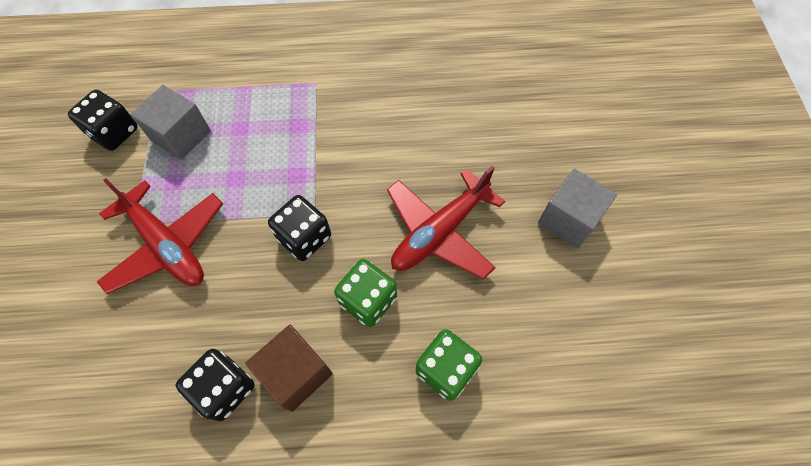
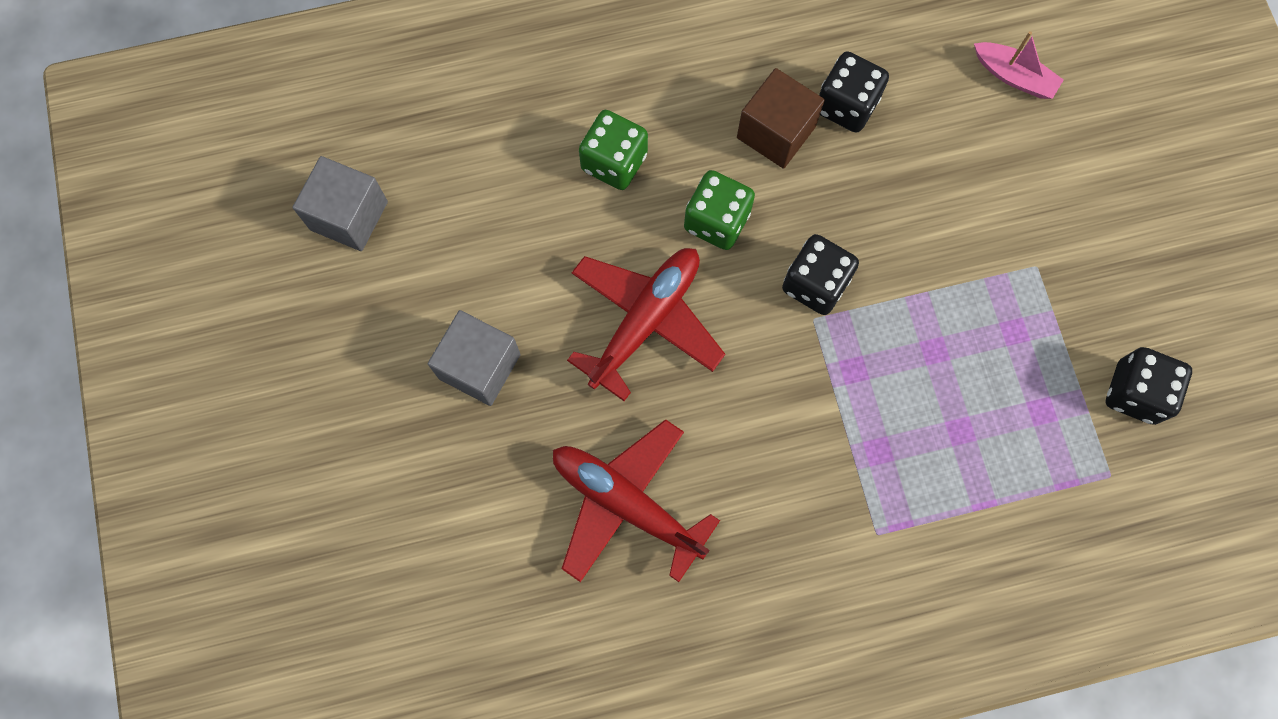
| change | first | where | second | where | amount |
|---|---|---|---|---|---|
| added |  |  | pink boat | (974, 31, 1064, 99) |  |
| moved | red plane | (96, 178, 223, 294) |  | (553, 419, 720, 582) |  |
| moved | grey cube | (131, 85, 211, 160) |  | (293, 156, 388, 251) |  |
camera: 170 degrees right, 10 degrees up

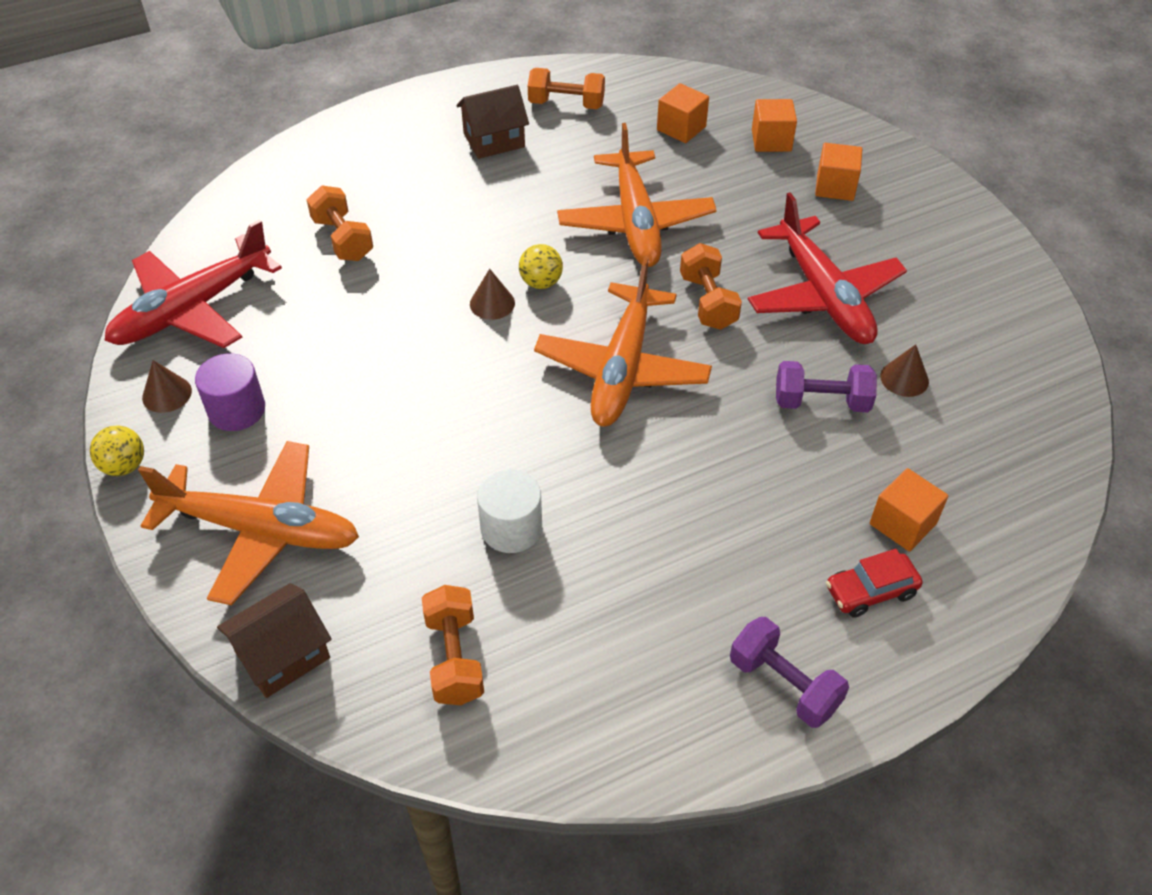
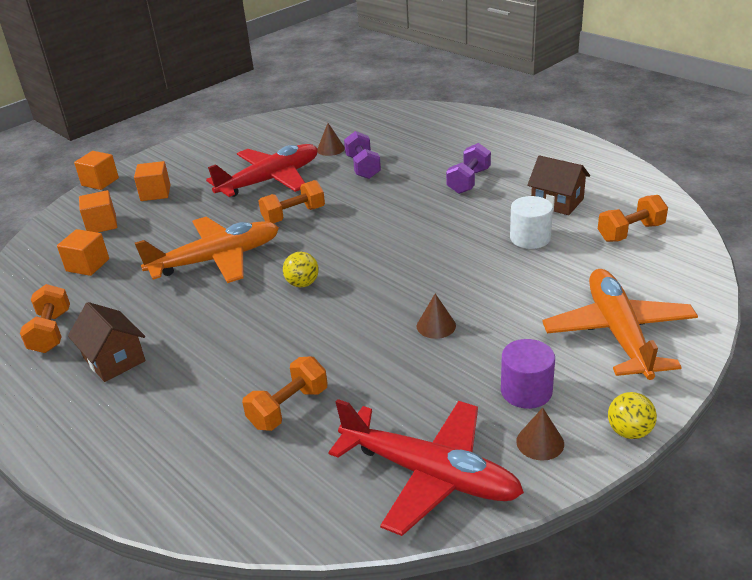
| change | first | where | second | where | amount |
|---|---|---|---|---|---|
| removed | orange plane | (534, 257, 712, 427) |  |  |  |
| removed | red car | (826, 549, 923, 618) |  |  |  |
| moved | brown house | (217, 583, 332, 698) |  | (527, 155, 590, 215) |  |
| moved | brown cone | (470, 269, 515, 320) |  | (417, 294, 456, 339) |  |
| moved | purple dumbbell | (730, 617, 849, 728) |  | (446, 143, 491, 194) |  |
| moved | orange cube | (870, 468, 948, 551) |  | (74, 151, 119, 190) |  |
camera: 105 degrees left, 15 degrees down

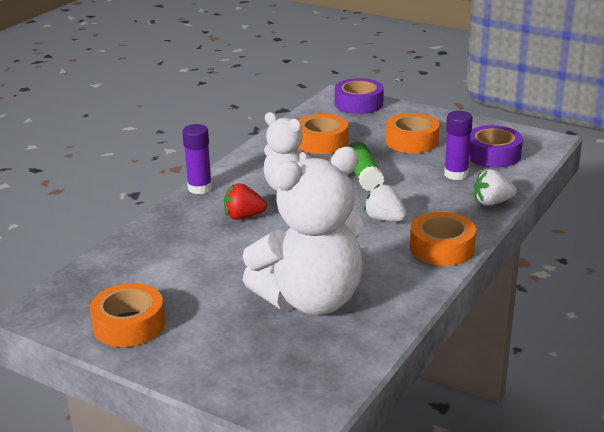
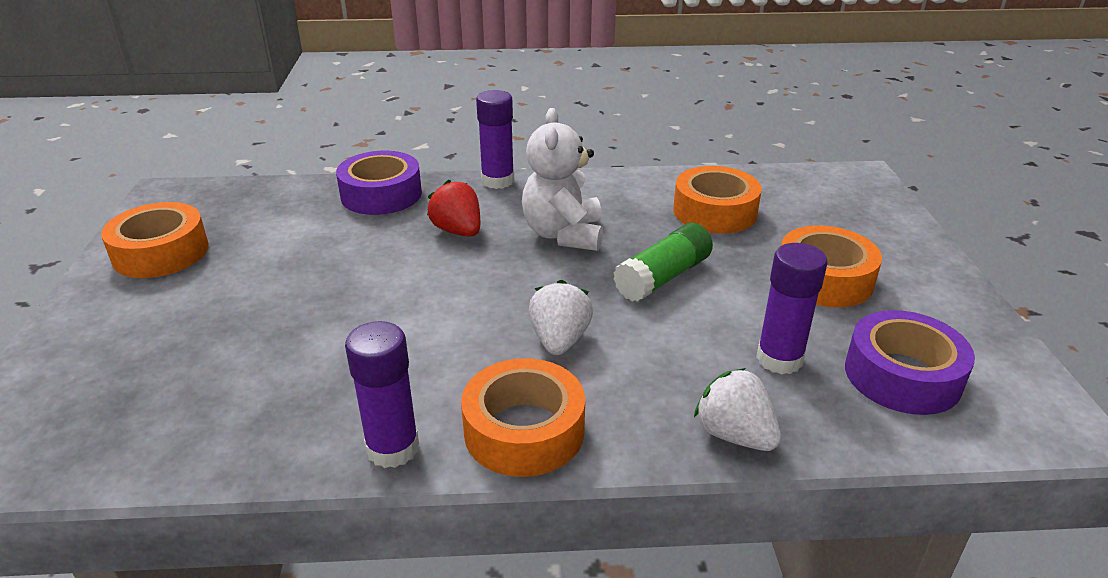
| change | first | where | second | where | amount |
|---|---|---|---|---|---|
| removed | white teddy bear | (243, 147, 363, 315) |  |  |  |
| added |  |  | purple glue stick | (345, 321, 419, 468) |  |
| moved | purple tape | (335, 78, 384, 114) |  | (336, 151, 422, 215) |  |
camera: 55 degrees right, 5 degrees up

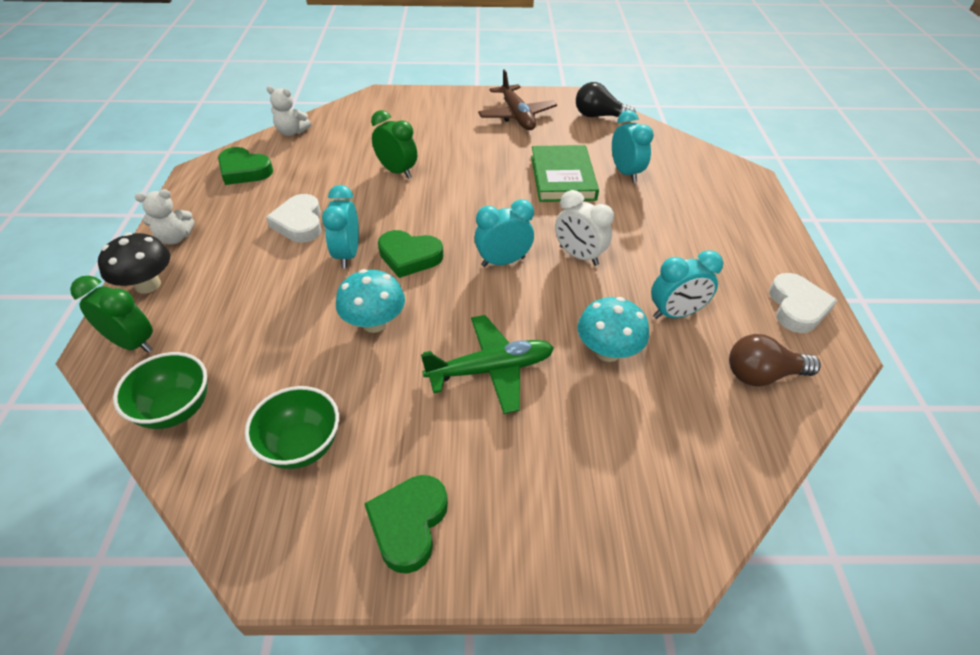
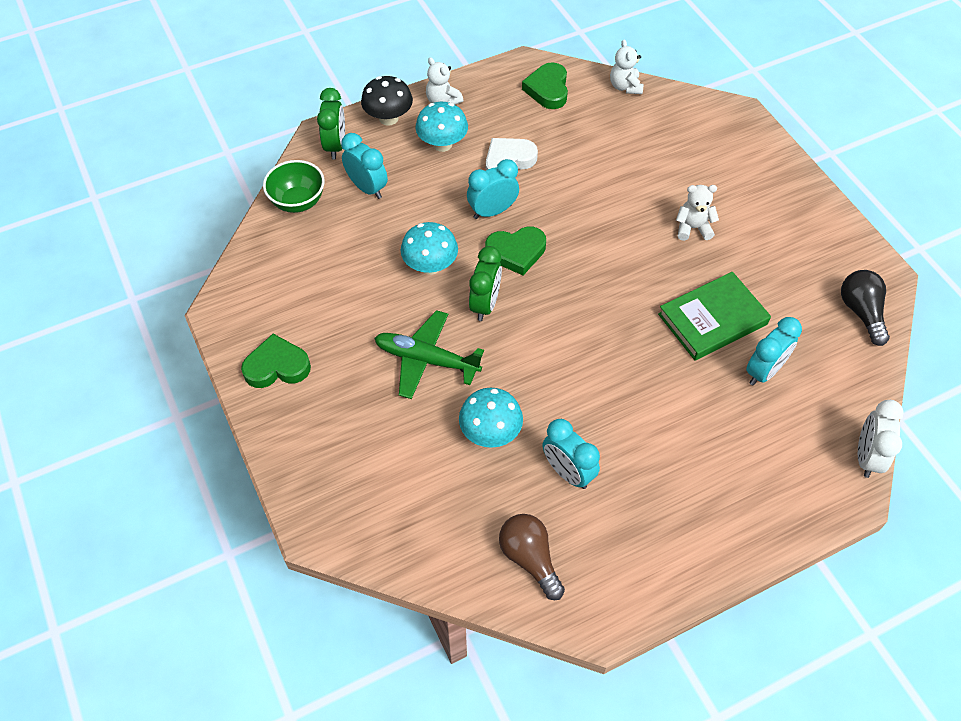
| change | first | where | second | where | amount |
|---|---|---|---|---|---|
| removed | green bowl | (245, 386, 339, 469) |  |  |  |
| removed | brown plane | (478, 69, 557, 130) |  |  |  |
| removed | white heart | (769, 273, 838, 333) |  |  |  |
| added |  |  | turquoise mushroom | (415, 102, 468, 152) |  |
| added |  |  | white teddy bear | (676, 185, 719, 241) |  |
| moved | green clock | (371, 110, 417, 179) |  | (469, 246, 502, 321) |  |
| moved | turquoise clock | (474, 199, 534, 267) |  | (341, 133, 388, 199) |  |
| moved | white clock | (555, 190, 614, 266) |  | (858, 400, 904, 478) |  |
| turned | green heart | (378, 230, 443, 278) |  | (485, 227, 546, 275) | 90 degrees counterclockwise |
| turned | green plane | (421, 315, 554, 414) |  | (374, 310, 484, 399) | 150 degrees clockwise |
camera: 65 degrees right, 10 degrees up

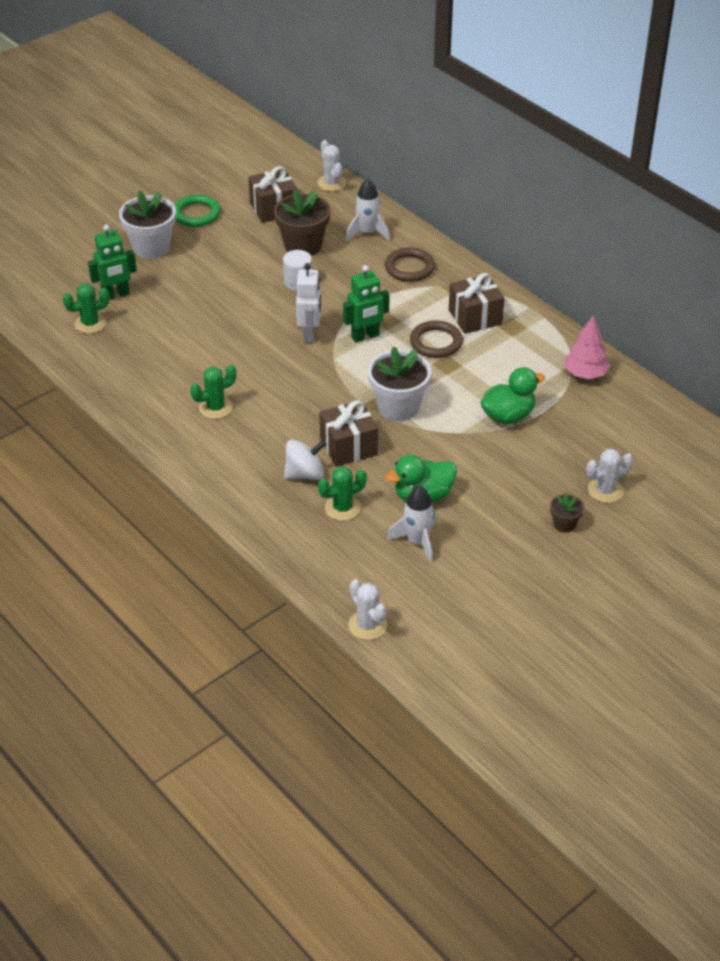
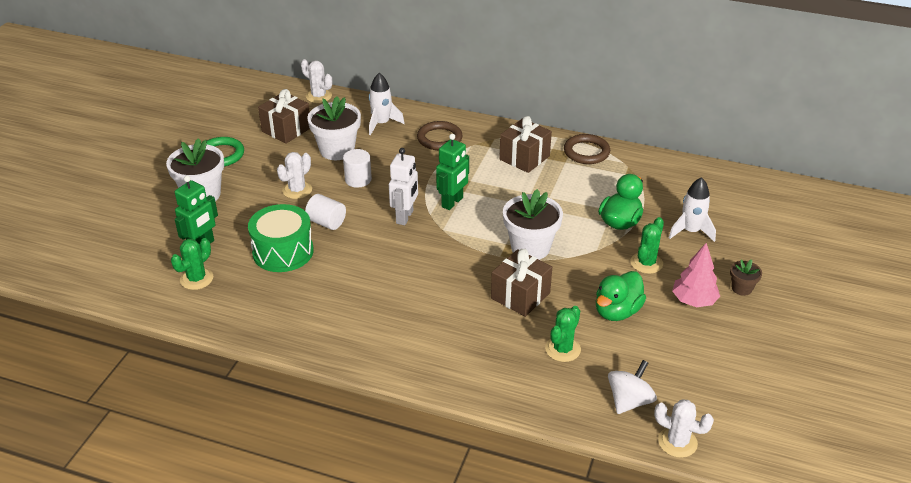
| change | first | where | second | where | amount |
|---|---|---|---|---|---|
| added |  |  | green drum | (248, 204, 314, 272) |  |
| added |  |  | white cylinder | (305, 194, 346, 230) |  |
| moved | green cactus | (190, 365, 237, 419) |  | (631, 217, 664, 274) |  |
| moved | white spinning top | (284, 440, 326, 480) |  | (608, 360, 657, 414) |  |
| moved | white rocket | (387, 486, 436, 563) |  | (669, 177, 716, 242) |  |
| moved | brown ring | (410, 320, 463, 358) |  | (564, 134, 610, 164) |  |
| moved | pink tree | (564, 315, 610, 379) |  | (672, 243, 720, 307) |  |
| moved | white cactus | (586, 449, 633, 503) |  | (277, 152, 312, 199) |  |
| recoloured | brown flower pot | (274, 189, 331, 256) | white flower pot | (307, 96, 361, 160) |  |
| turned | white robot | (296, 263, 321, 343) |  | (389, 148, 418, 225) | 45 degrees clockwise |
camera: 30 degrees left, 5 degrees down

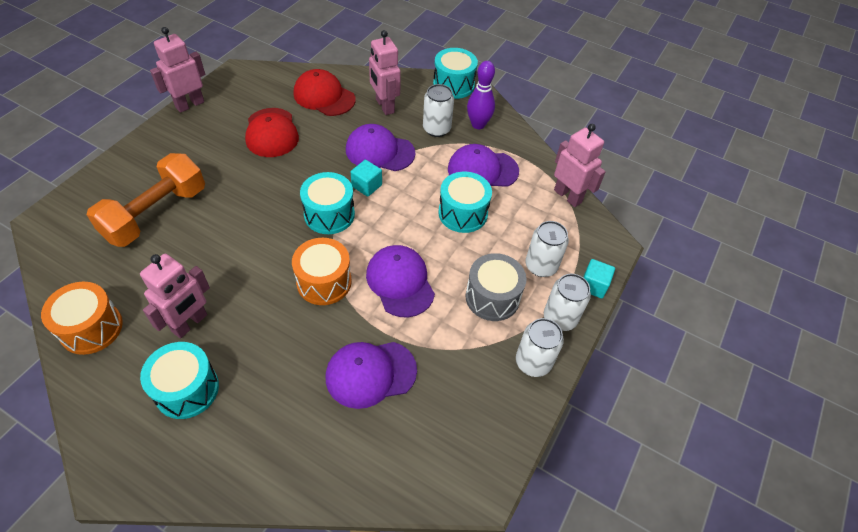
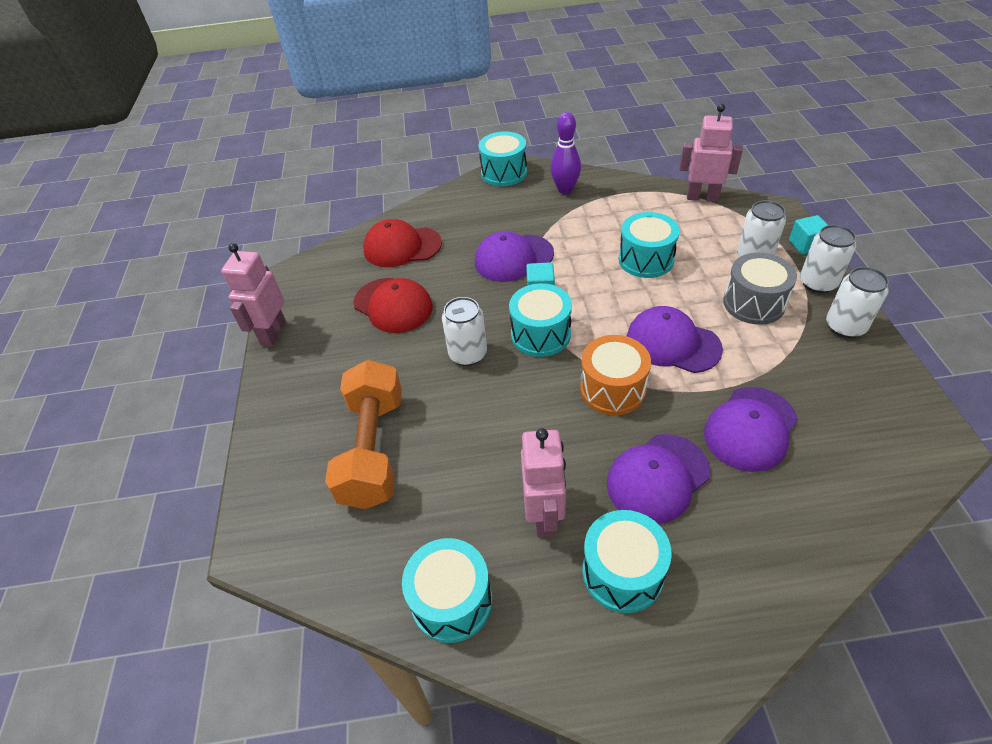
| change | first | where | second | where | amount |
|---|---|---|---|---|---|
| removed | pink robot | (369, 30, 401, 115) |  |  |  |
| moved | white can | (423, 84, 454, 137) |  | (442, 297, 487, 366) |  |
| moved | purple cap | (448, 144, 519, 187) |  | (607, 434, 710, 524) |  |
| recoloured | orange drum | (41, 282, 123, 355) | turquoise drum | (402, 538, 492, 643) |  |
camera: 30 degrees left, 5 degrees down

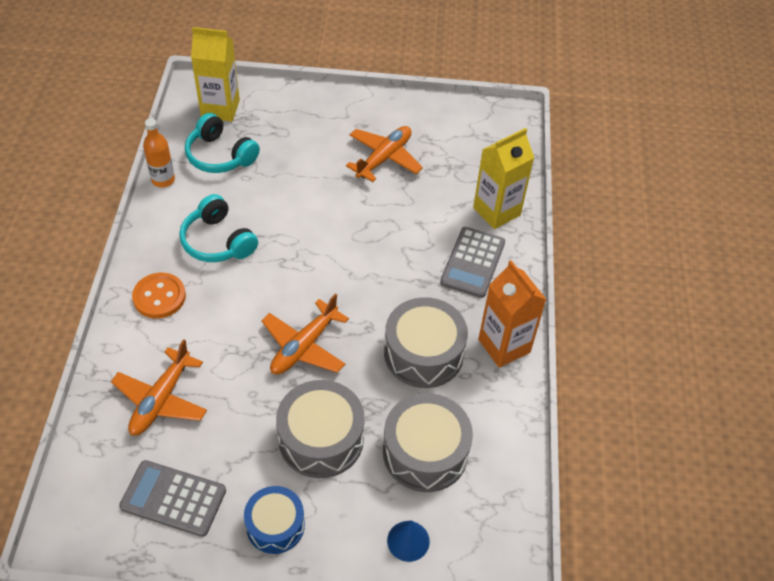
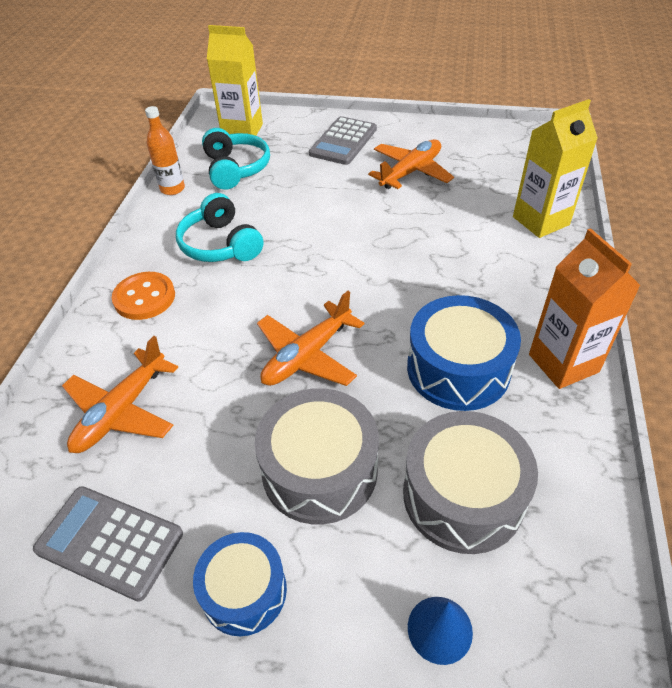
| change | first | where | second | where | amount |
|---|---|---|---|---|---|
| moved | grey calculator | (440, 227, 505, 298) |  | (309, 116, 377, 165) |  |
| recoloured | grey drum | (384, 297, 468, 388) | blue drum | (407, 295, 521, 411) |  |
| turned | turquoise headphones | (185, 113, 260, 173) |  | (202, 128, 270, 190) | 150 degrees counterclockwise |
camera: 10 degrees right, 5 degrees down

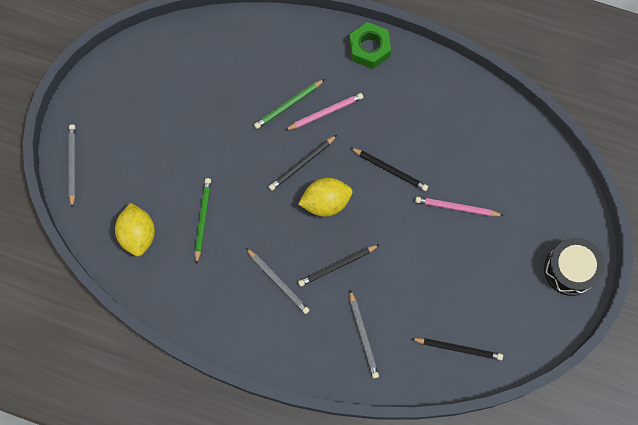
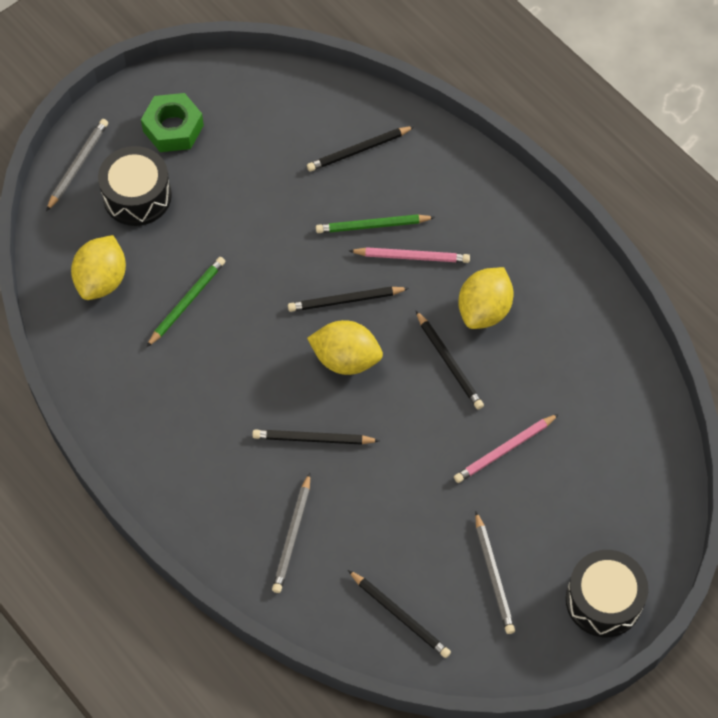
| change | first | where | second | where | amount |
|---|---|---|---|---|---|
| added |  |  | black drum | (98, 146, 172, 226) |  |
| added |  |  | black pencil | (307, 126, 415, 172) |  |
| added |  |  | yellow lemon | (458, 267, 514, 329) |  |
| moved | grey pencil | (246, 248, 310, 314) |  | (475, 511, 515, 634) |  |
| moved | green nut | (349, 22, 391, 69) |  | (141, 93, 204, 152) |  |
| turned | pink pencil | (415, 197, 504, 216) |  | (454, 414, 559, 483) | 75 degrees counterclockwise |
camera: 30 degrees right, 10 degrees down

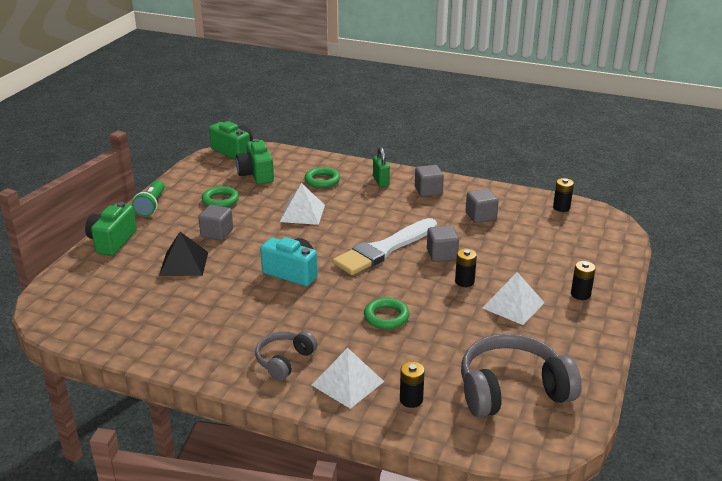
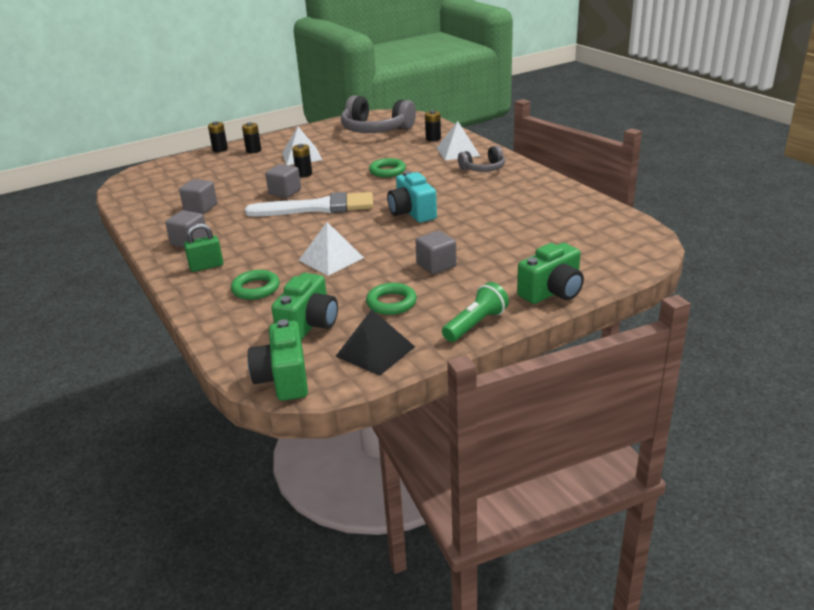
| change | first | where | second | where | amount |
|---|---|---|---|---|---|
| moved | black pyramid | (159, 232, 208, 276) |  | (335, 309, 415, 376) |  |
| moved | black battery | (553, 178, 574, 212) |  | (208, 121, 228, 152) |  |
| turned | green padlock | (373, 147, 390, 187) |  | (184, 223, 223, 272) | 45 degrees clockwise |
camera: 140 degrees left, 0 degrees up

